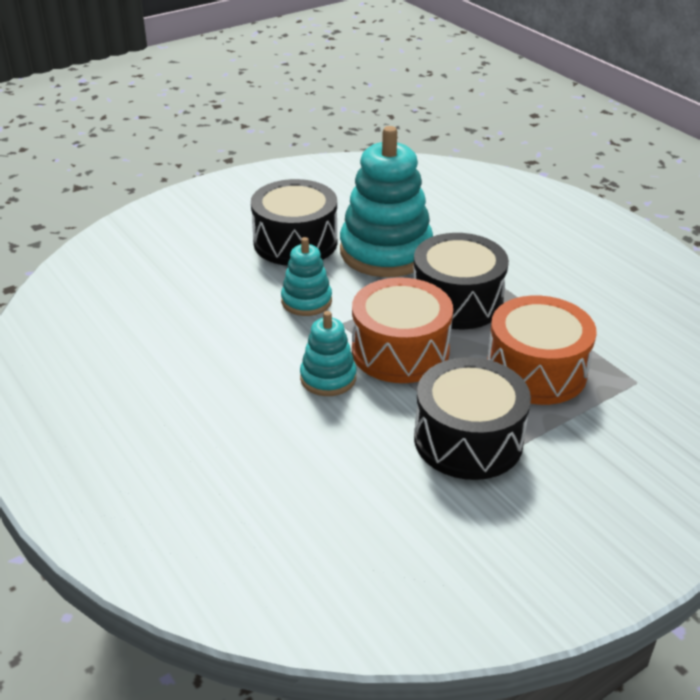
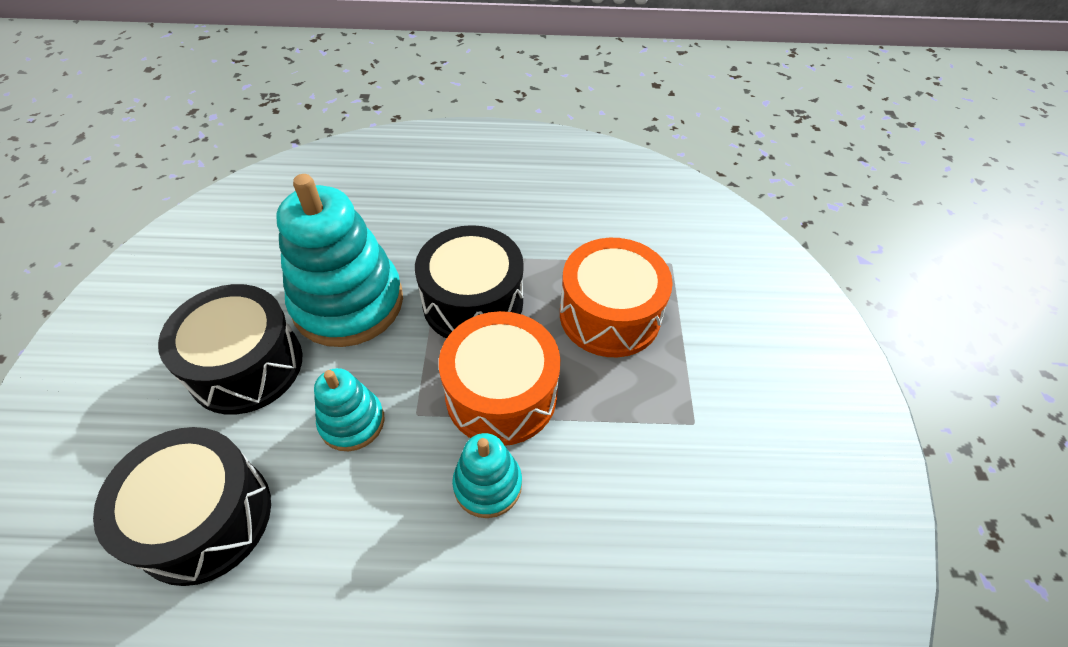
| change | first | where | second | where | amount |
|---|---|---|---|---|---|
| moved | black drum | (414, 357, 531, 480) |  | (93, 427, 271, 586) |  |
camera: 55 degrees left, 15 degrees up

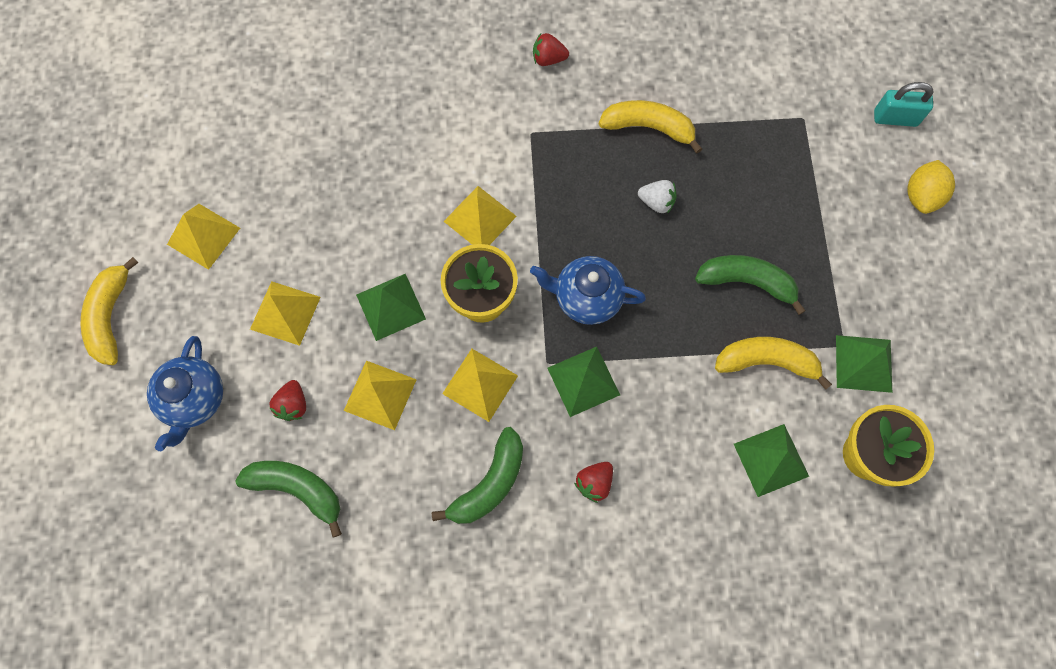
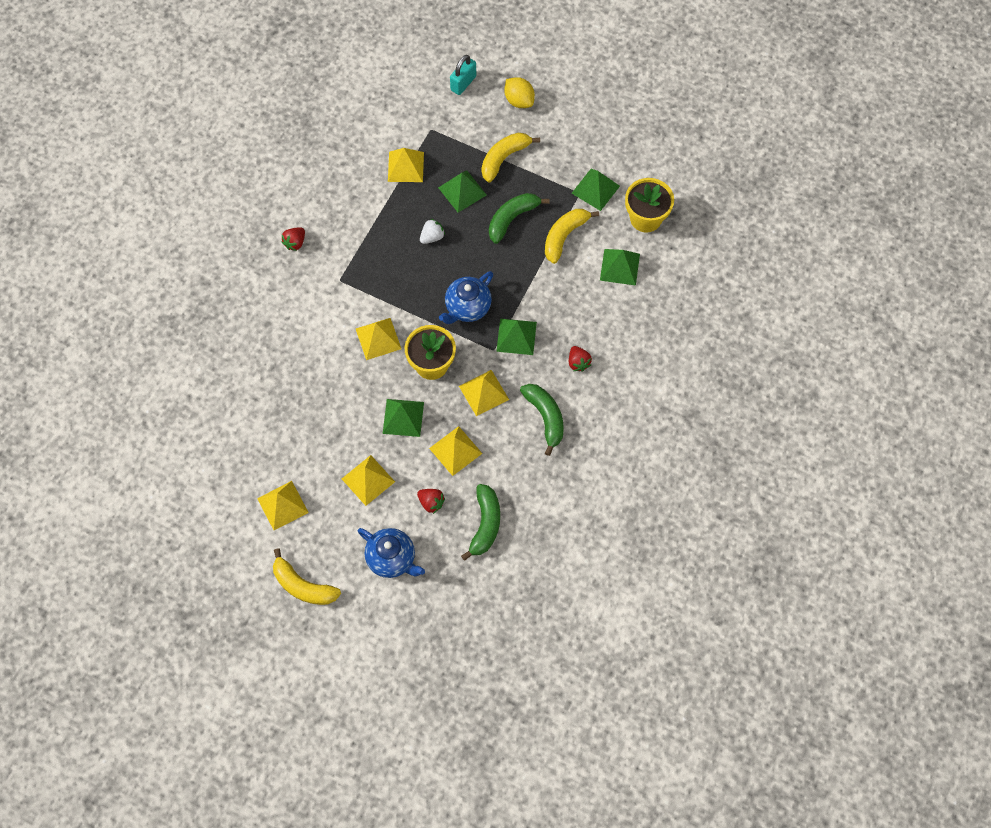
| change | first | where | second | where | amount |
|---|---|---|---|---|---|
| added |  |  | yellow pyramid | (388, 148, 424, 182) |  |
| added |  |  | green pyramid | (438, 170, 487, 213) |  |
| moved | yellow banana | (599, 100, 702, 154) |  | (482, 133, 540, 183) |  |
| turned | green banana | (235, 461, 342, 538) |  | (461, 484, 500, 561) | 135 degrees clockwise |
camera: 60 degrees left, 5 degrees down

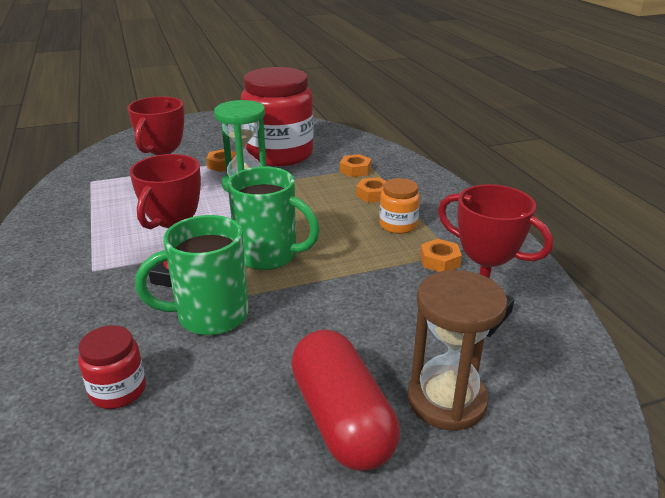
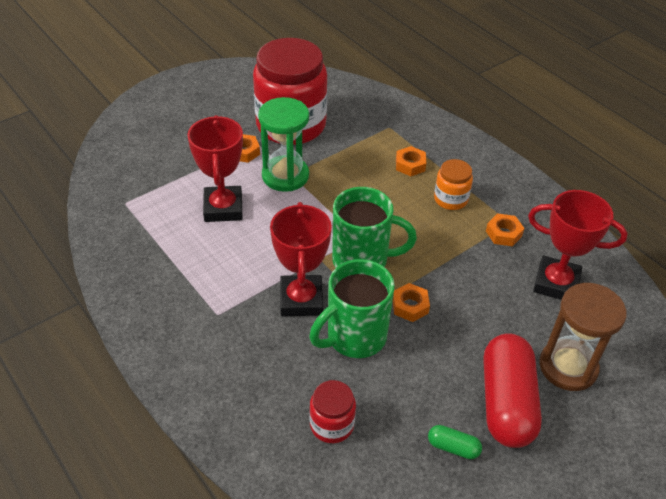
| change | first | where | second | where | amount |
|---|---|---|---|---|---|
| added |  |  | green capsule | (428, 425, 482, 459) |  |
| moved | orange nut | (340, 154, 371, 177) |  | (393, 283, 430, 322) |  |
| turned | red capsule | (291, 329, 400, 471) |  | (484, 333, 542, 448) | 45 degrees clockwise |
camera: 20 degrees left, 15 degrees up

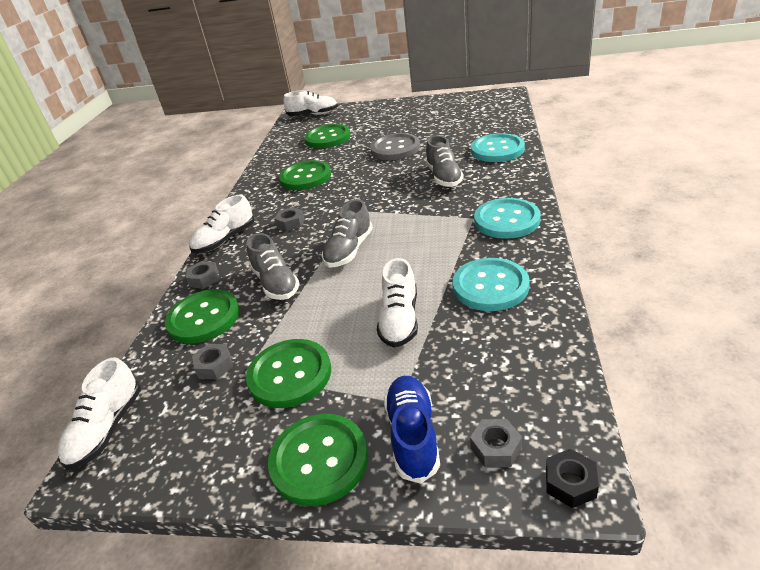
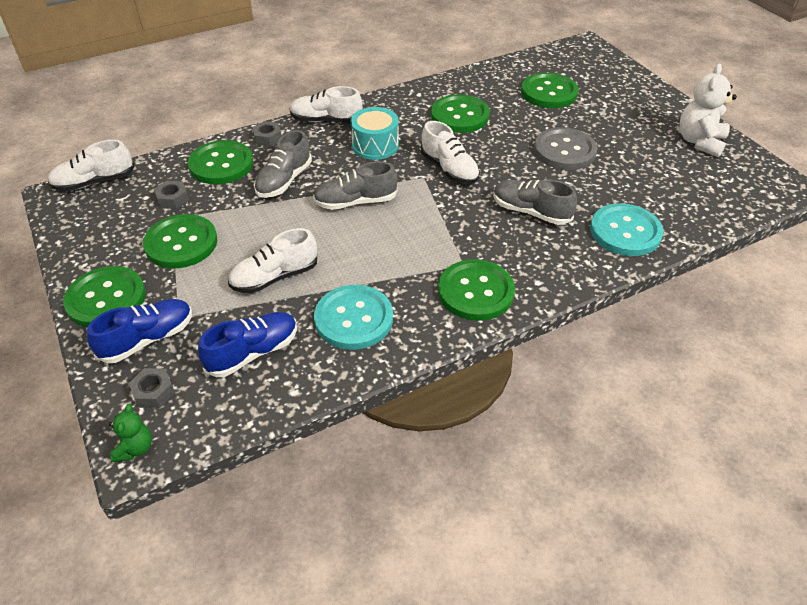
| change | first | where | second | where | amount |
|---|---|---|---|---|---|
| added |  |  | blue shoe | (198, 312, 297, 377) |  |
| added |  |  | white teddy bear | (679, 64, 737, 157) |  |
| moved | white shoe | (283, 90, 338, 116) |  | (421, 121, 480, 184) |  |
| replaced | grey nut | (274, 207, 305, 231) | turquoise drum | (351, 107, 399, 160) |  |
| replaced | black nut | (546, 449, 599, 508) | green teddy bear | (109, 404, 152, 462) |  |
| recoloured | turquoise button | (474, 198, 541, 239) | green button | (438, 259, 515, 321) |  |
| turned | grey shoe | (426, 135, 464, 187) |  | (493, 179, 577, 225) | 75 degrees clockwise |
camera: 50 degrees right, 10 degrees up

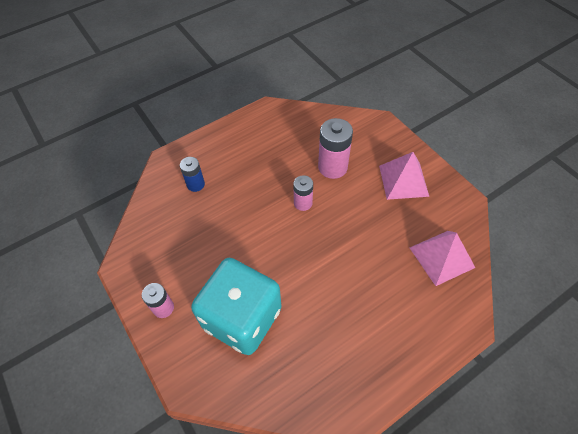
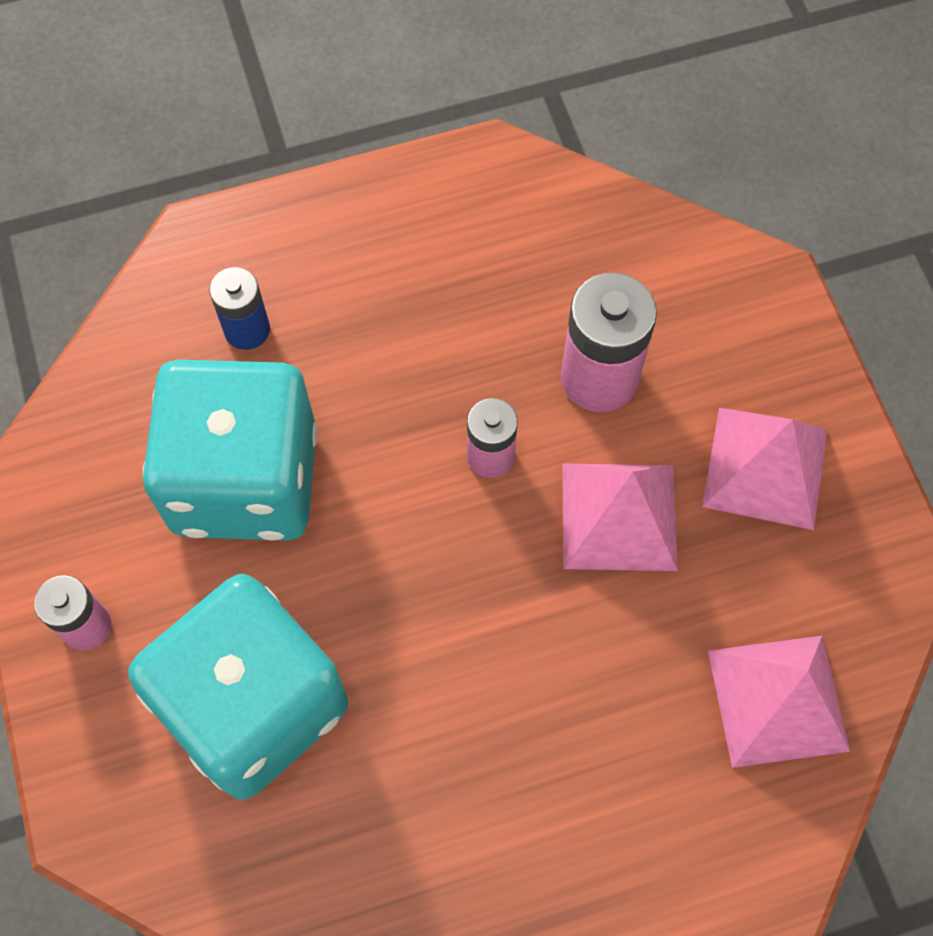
| change | first | where | second | where | amount |
|---|---|---|---|---|---|
| added |  |  | turquoise dice | (143, 360, 317, 541) |  |
| added |  |  | pink pyramid | (562, 463, 678, 571) |  |
camera: 15 degrees right, 10 degrees up

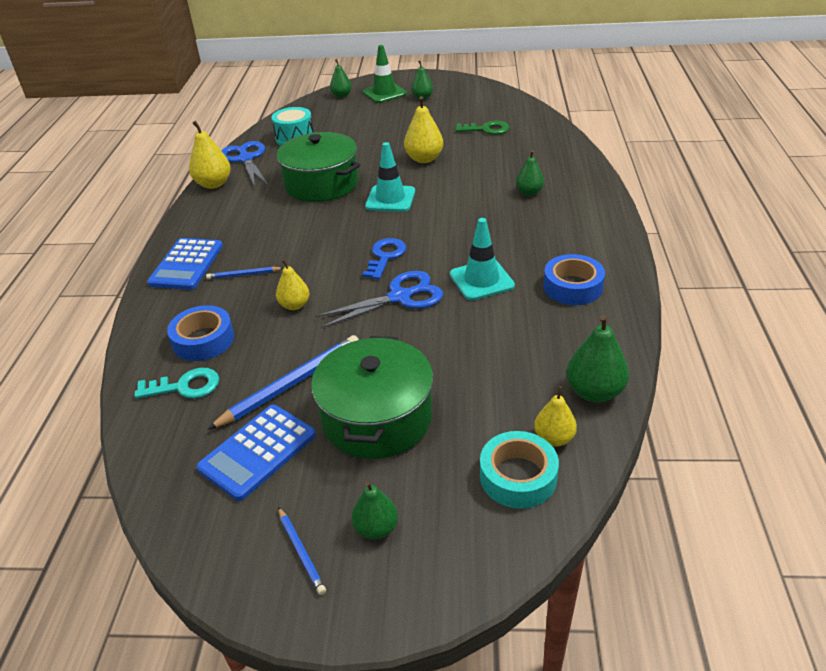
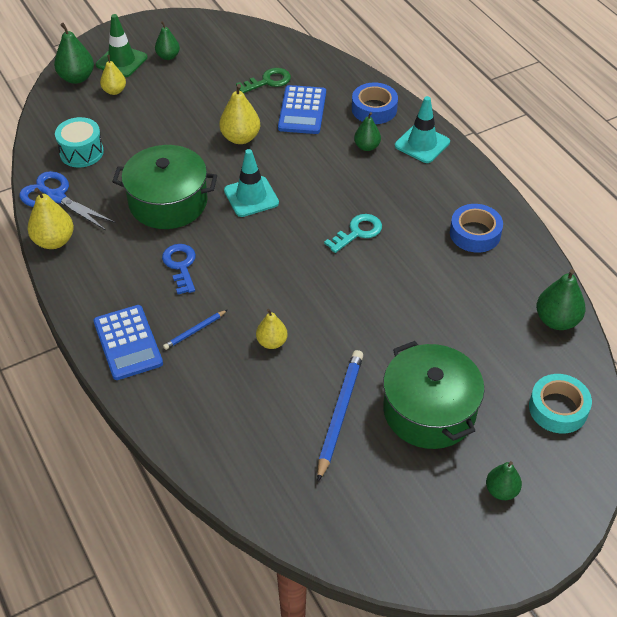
| change | first | where | second | where | amount |
|---|---|---|---|---|---|
| removed | blue pencil | (278, 507, 326, 595) |  |  |  |
| removed | blue scissors | (315, 271, 443, 328) |  |  |  |
| moved | turquoise key | (135, 368, 219, 399) |  | (324, 214, 382, 253) |  |
| moved | blue tape | (167, 305, 234, 361) |  | (352, 83, 398, 124) |  |
| moved | blue calculator | (196, 405, 316, 501) |  | (278, 85, 326, 134) |  |
| moved | blue key | (362, 238, 406, 279) |  | (162, 244, 196, 294) |  |
| moved | turquoise traffic cone | (450, 218, 515, 300) |  | (395, 96, 450, 163) |  |
| moved | yellow pear | (534, 386, 577, 447) |  | (100, 55, 126, 95) |  |
| resized | green pear | (330, 59, 352, 98) |  | (54, 23, 94, 84) | x1.53 |
camera: 35 degrees left, 10 degrees up

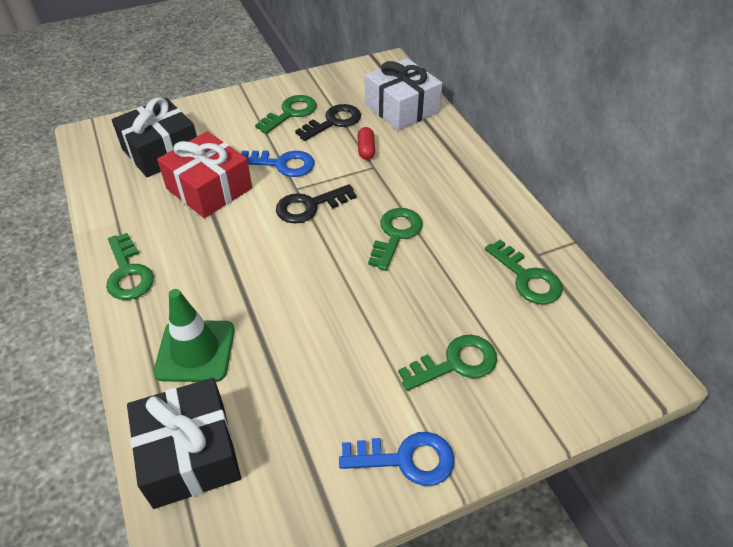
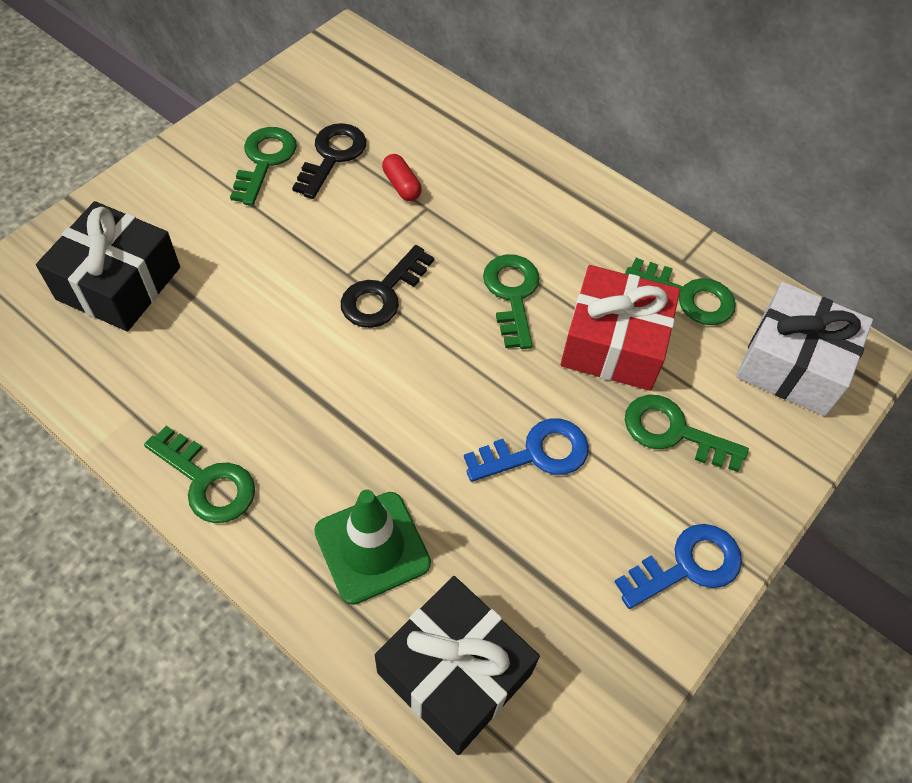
| change | first | where | second | where | amount |
|---|---|---|---|---|---|
| moved | red gift | (157, 131, 252, 218) |  | (560, 265, 680, 391) |  |
| moved | blue key | (241, 150, 315, 177) |  | (464, 419, 589, 482) |  |
| moved | white gift | (365, 58, 443, 130) |  | (736, 282, 873, 416) |  |
| turned | green key | (398, 335, 497, 391) |  | (625, 395, 749, 472) | 105 degrees counterclockwise |
camera: 30 degrees left, 10 degrees up

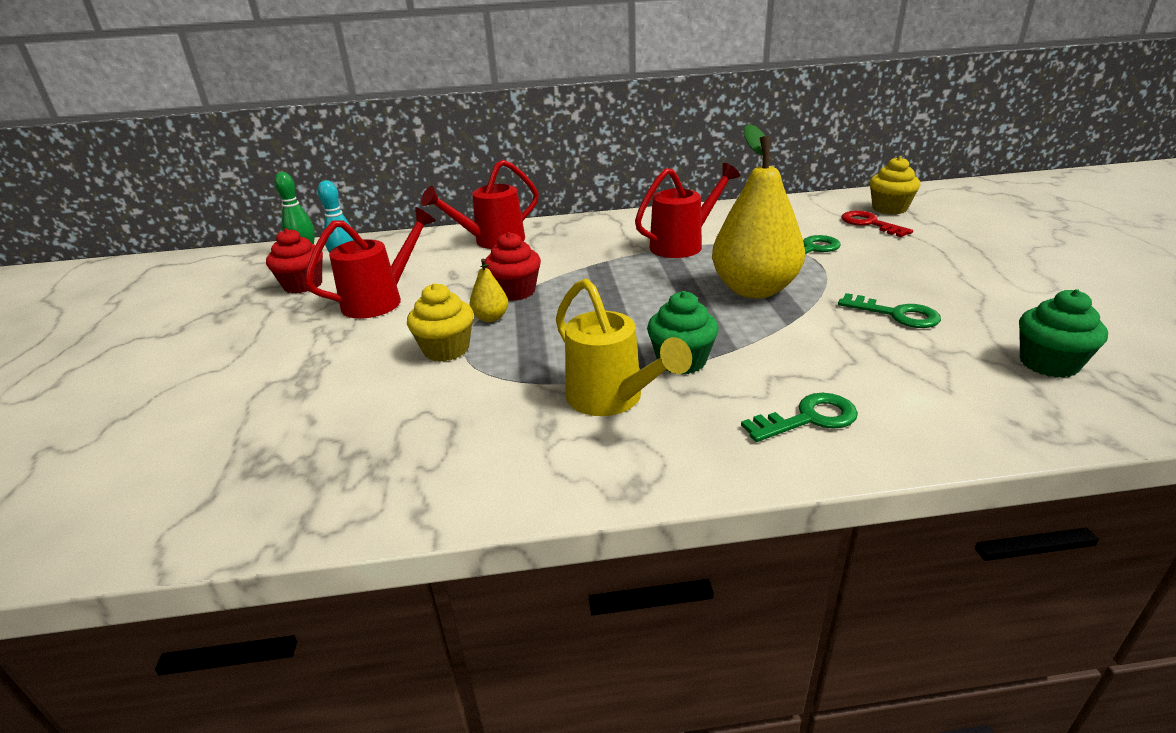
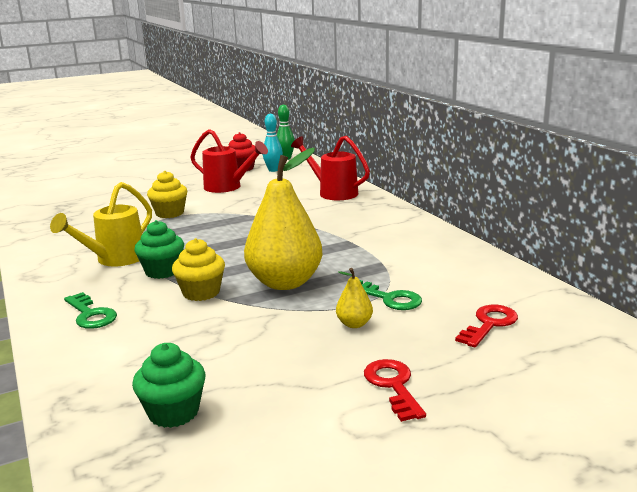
| change | first | where | second | where | amount |
|---|---|---|---|---|---|
| removed | red cupcake | (485, 232, 541, 301) |  |  |  |
| removed | red watering can | (635, 163, 740, 258) |  |  |  |
| removed | green key | (838, 293, 941, 328) |  |  |  |
| added |  |  | red key | (364, 359, 426, 422) |  |
| moved | yellow pear | (469, 259, 508, 322) |  | (336, 268, 373, 328) |  |
| moved | yellow cupcake | (870, 156, 921, 215) |  | (172, 238, 225, 301) |  |
camera: 70 degrees right, 10 degrees down

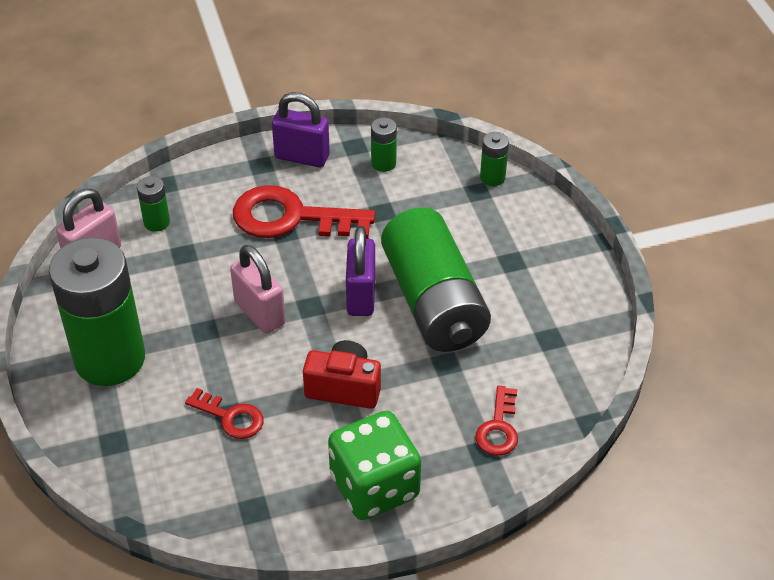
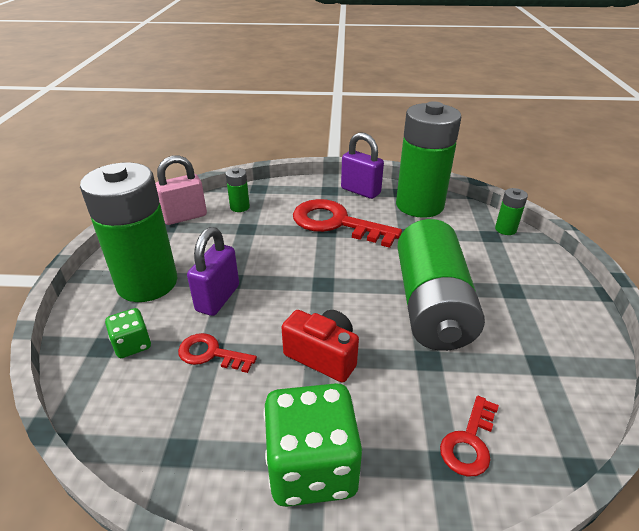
| change | first | where | second | where | amount |
|---|---|---|---|---|---|
| removed | pink padlock | (230, 245, 285, 334) |  |  |  |
| added |  |  | green dice | (105, 308, 151, 358) |  |
| moved | purple padlock | (346, 226, 375, 316) |  | (187, 227, 239, 316) |  |
| turned | red key | (185, 388, 264, 439) |  | (178, 333, 257, 373) | 150 degrees clockwise |
| resized | green battery | (371, 118, 397, 172) |  | (396, 101, 461, 218) | x2.46 |
camera: 20 degrees right, 10 degrees down

